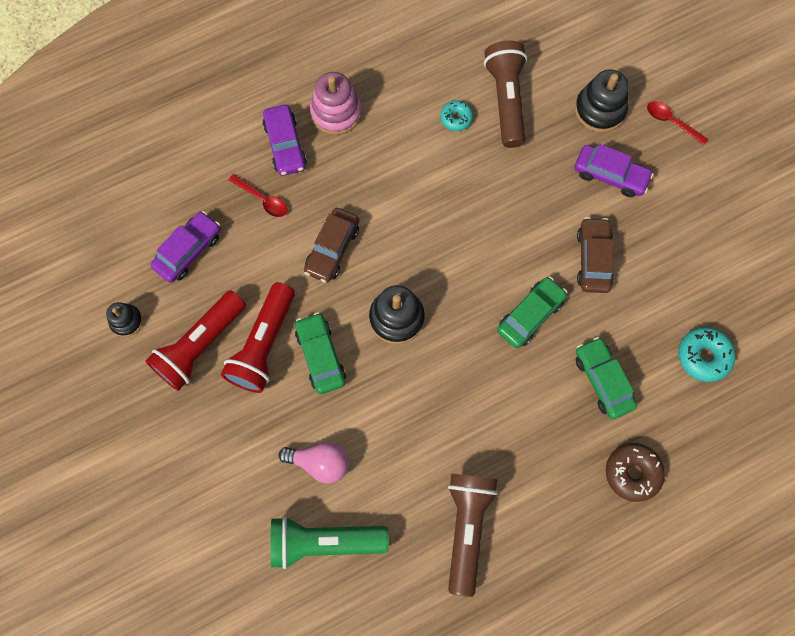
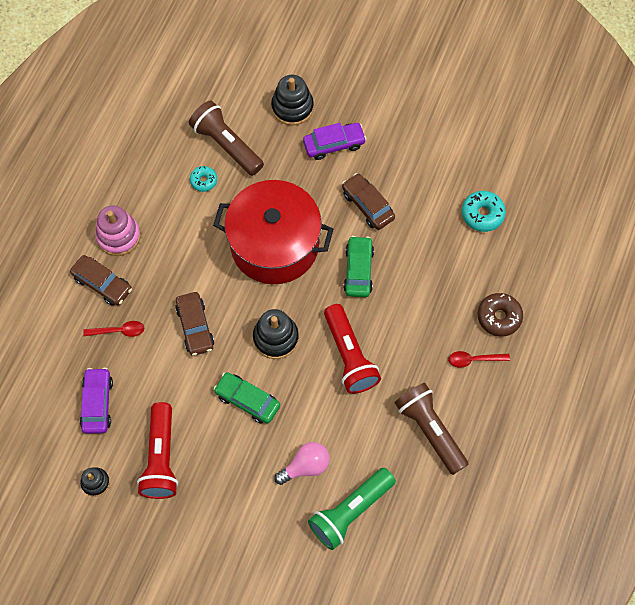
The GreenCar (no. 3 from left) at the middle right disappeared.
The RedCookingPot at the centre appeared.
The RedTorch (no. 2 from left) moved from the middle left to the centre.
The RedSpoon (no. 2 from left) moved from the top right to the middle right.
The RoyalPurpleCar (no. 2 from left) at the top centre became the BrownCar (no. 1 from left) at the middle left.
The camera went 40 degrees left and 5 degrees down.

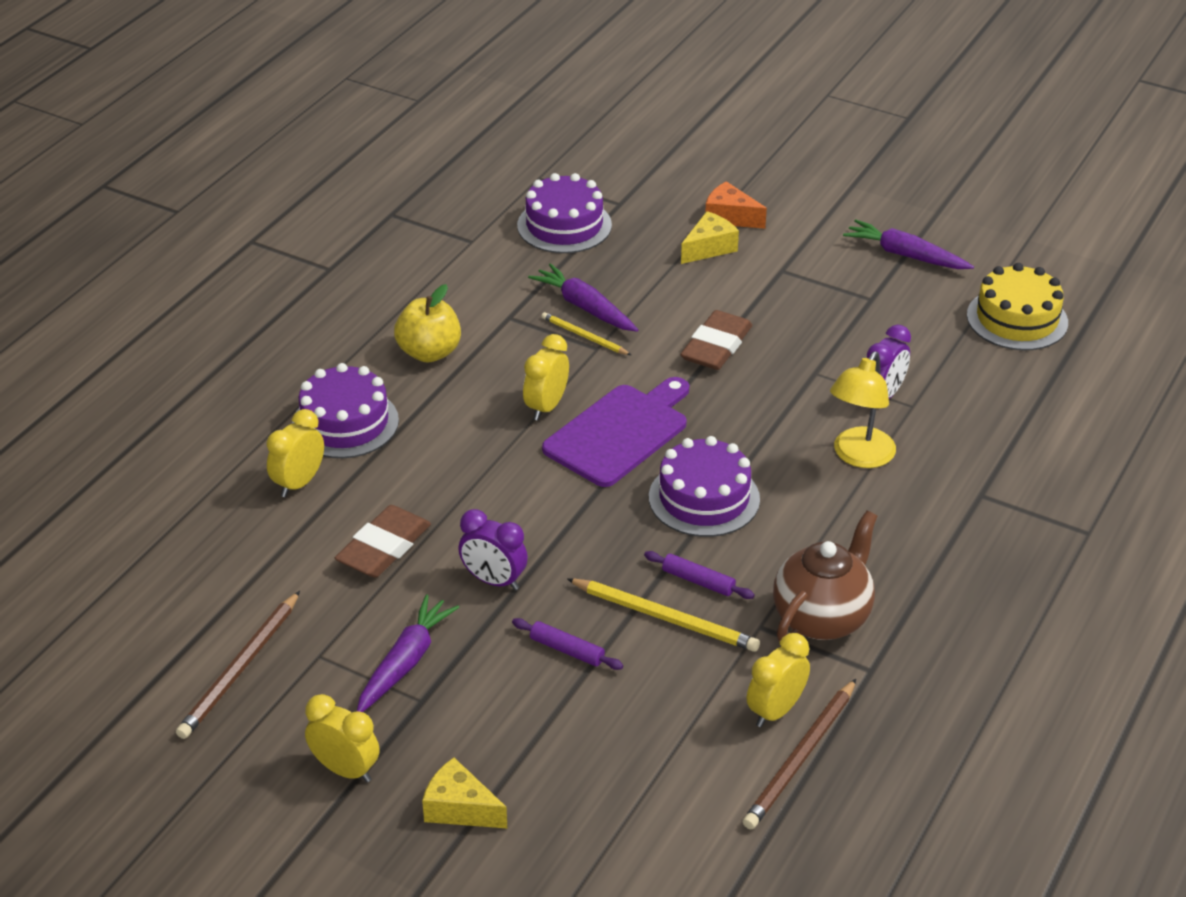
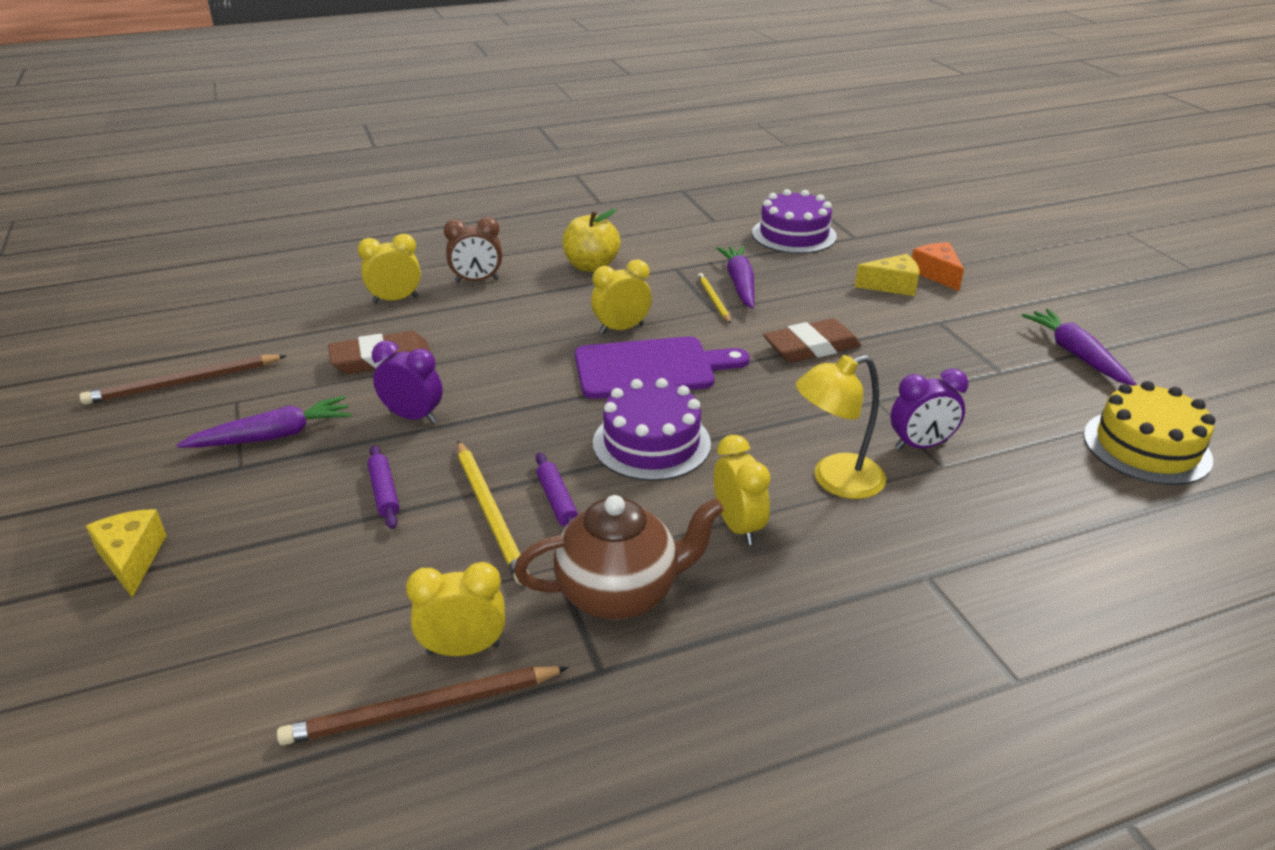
The BrightYellowClock (no. 2 from left in the first image) moved from the bottom left to the centre.
The RoyalPurpleGateau (no. 1 from left) at the middle left was replaced by the BrownClock at the top centre.
The RoyalPurpleClock (no. 1 from left) at the centre turned 135 degrees clockwise.
The camera went 40 degrees right and 5 degrees down.

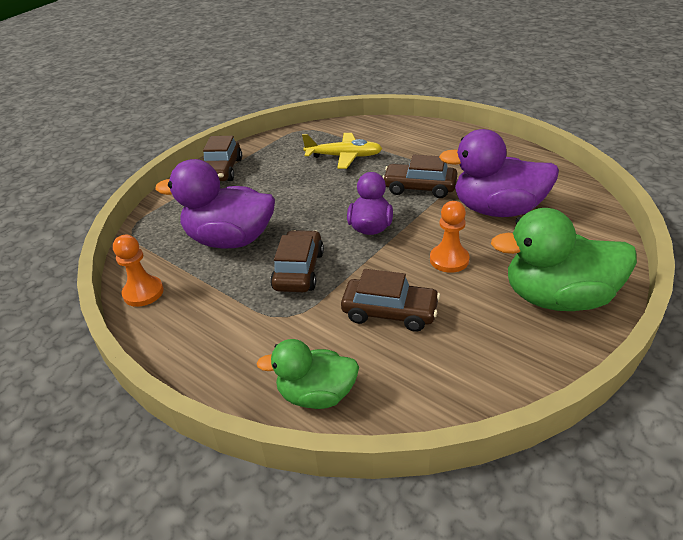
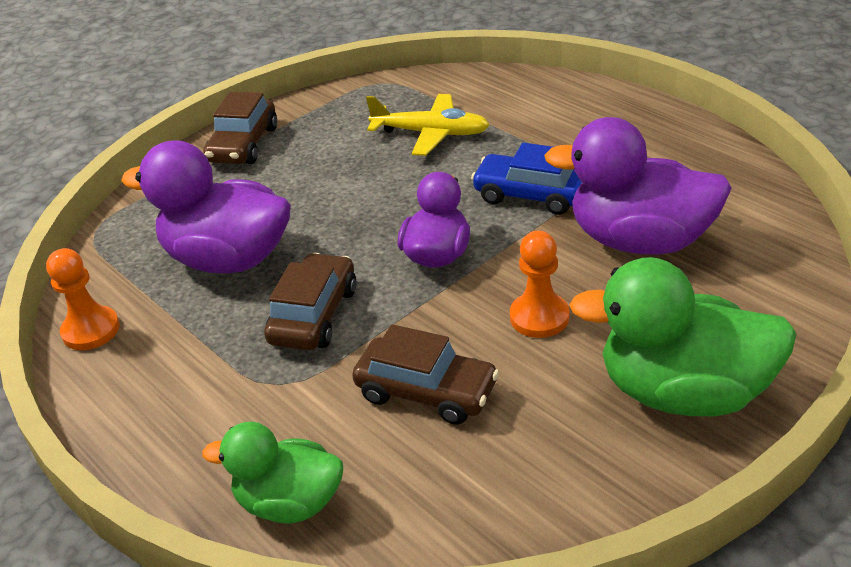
The BrownCar (no. 4 from left) at the top centre became the RoyalBlueCar at the top centre.
The camera went 10 degrees right and 0 degrees up.

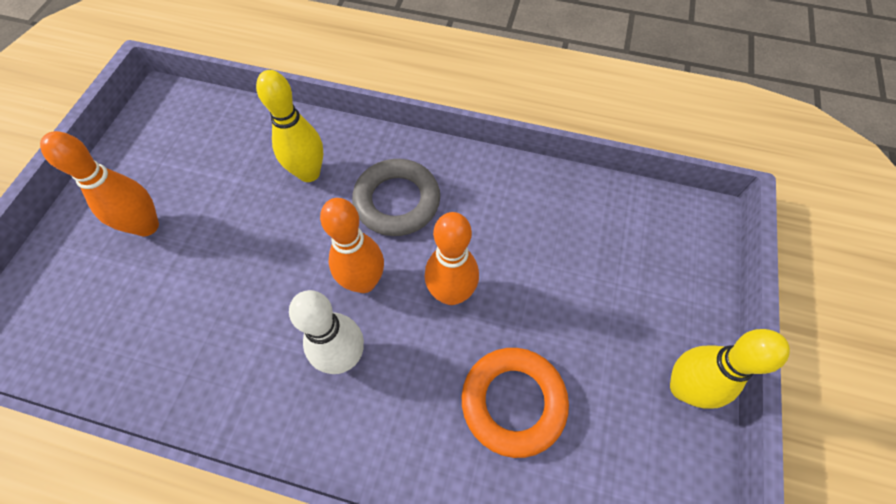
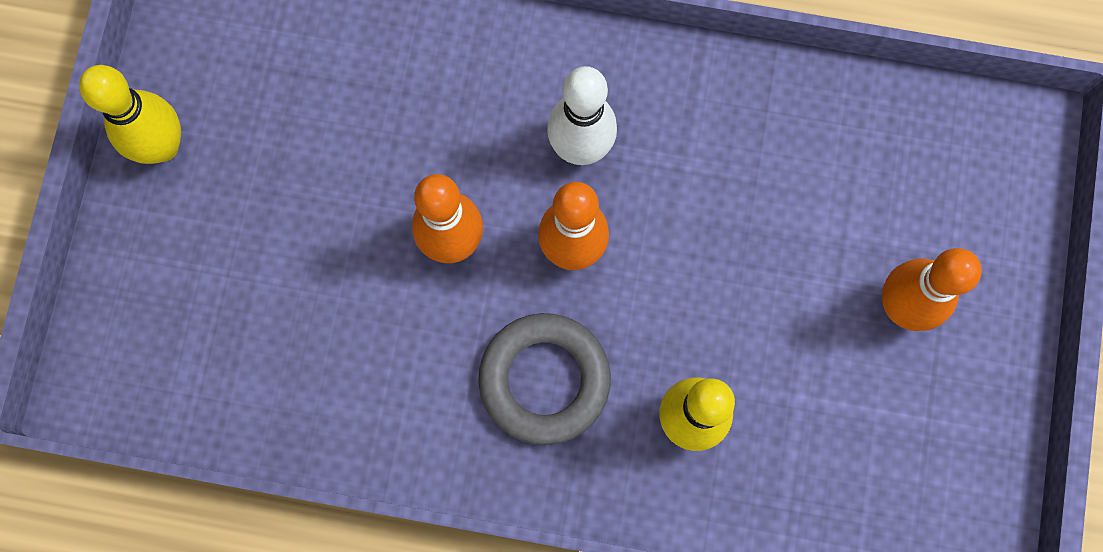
The BrightOrangeRing at the bottom centre disappeared.
The camera went 175 degrees right and 15 degrees up.

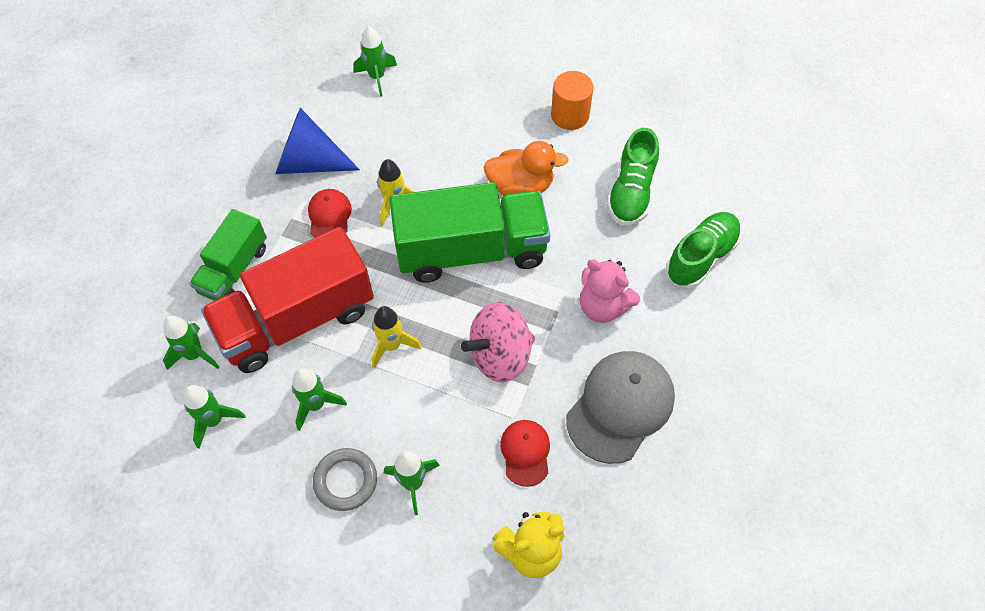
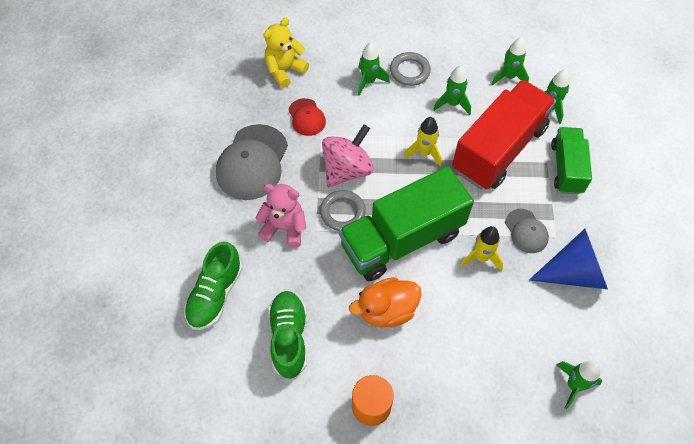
The GreyRing (no. 1 from left) at the centre appeared.
The RedBaseballCap (no. 1 from left) at the centre became the GreyBaseballCap (no. 2 from left) at the middle right.
The camera went 160 degrees right and 0 degrees up.

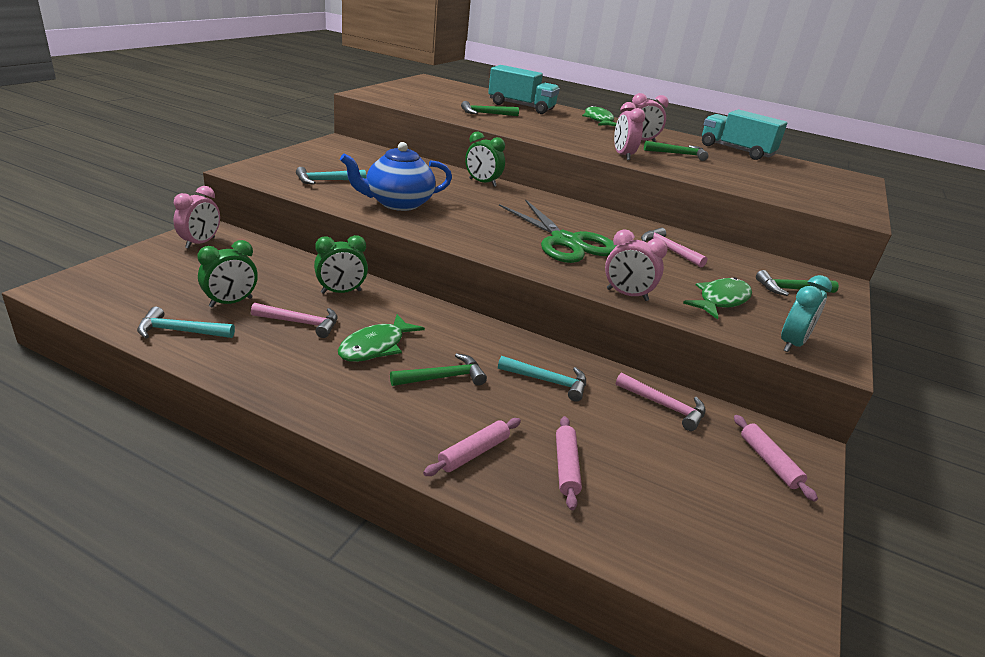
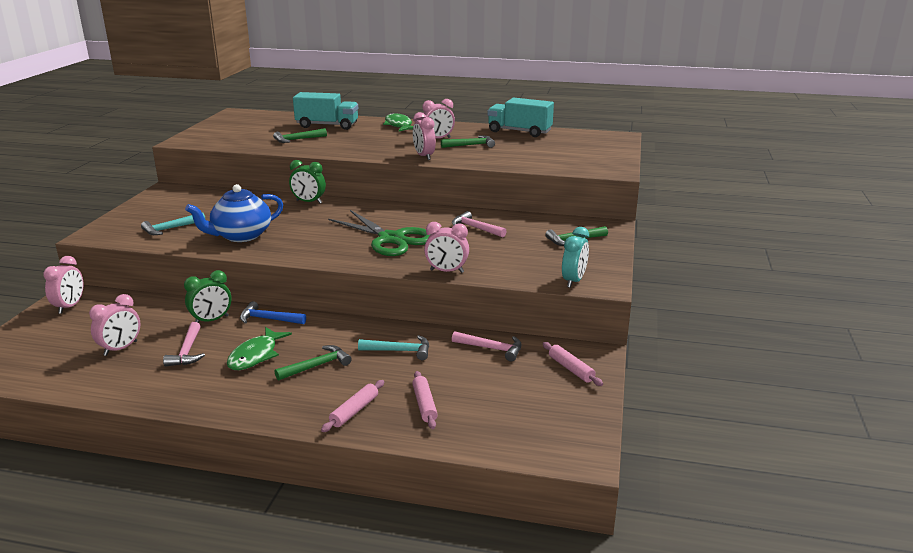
The TealClawHammer (no. 1 from left) at the middle left disappeared.
The GreenToyFish (no. 3 from left) at the middle right disappeared.
The RoyalBlueClawHammer at the middle left appeared.
The GreenClock (no. 1 from left) at the middle left became the PinkClock (no. 2 from left) at the middle left.
The PinkClawHammer (no. 1 from left) at the middle left turned 90 degrees clockwise.
The camera went 10 degrees left and 5 degrees down.

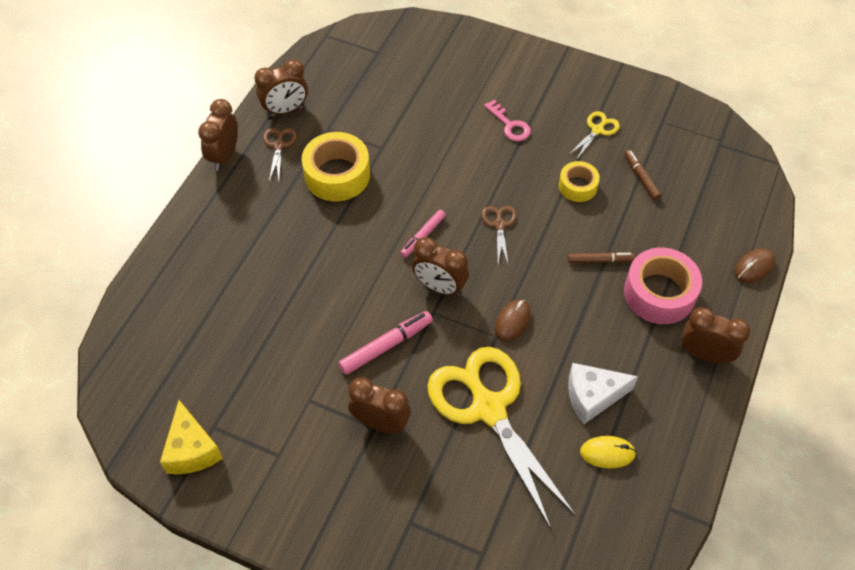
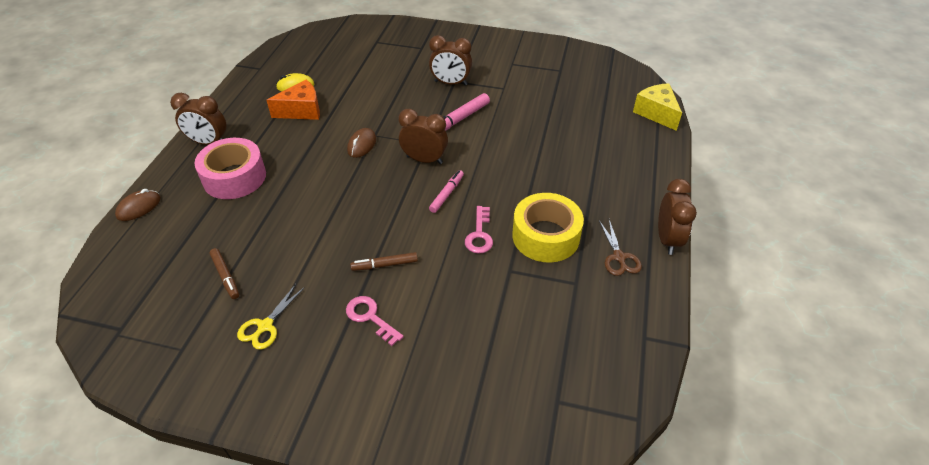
The BrownClock (no. 2 from left) at the top left disappeared.
The BrightYellowScissors (no. 1 from left) at the bottom centre disappeared.
The BrownScissors (no. 2 from left) at the centre disappeared.
The BrightYellowRollOfTape (no. 2 from left) at the top right disappeared.
The PinkLatchkey (no. 2 from left) at the centre appeared.
The BrightYellowPieceOfCheese moved from the bottom left to the top right.
The BrownFeltPen (no. 1 from left in the first image) moved from the middle right to the centre.
The PureWhitePieceOfCheese at the bottom right became the BrightOrangePieceOfCheese at the top left.
The camera went 170 degrees right and 10 degrees down.

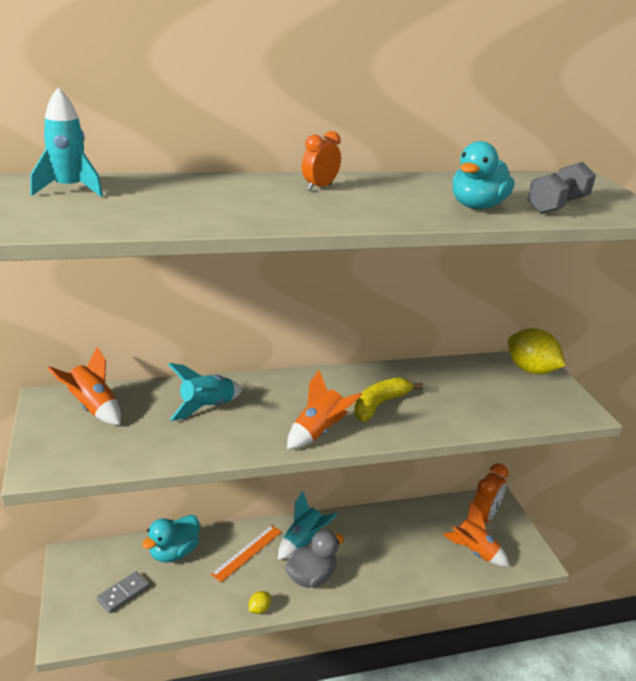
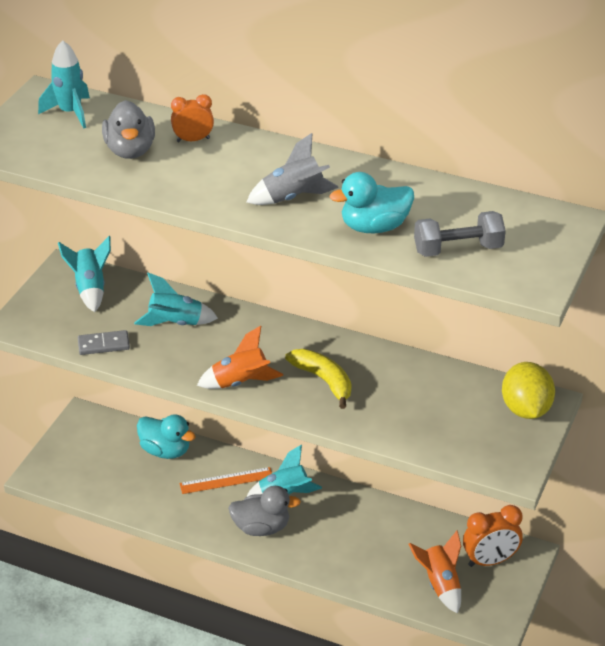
The BrightYellowLemon (no. 1 from left) at the bottom centre disappeared.
The GreyToyDuck (no. 1 from left) at the top left appeared.
The GreyToyRocket at the top centre appeared.
The GreyDominoTile moved from the bottom left to the middle left.
The BrightOrangeClock (no. 1 from left) moved from the top centre to the top left.
The BrightOrangeToyRocket (no. 1 from left) at the middle left became the TealToyRocket (no. 2 from left) at the middle left.
The TealToyDuck (no. 1 from left) at the bottom left turned 135 degrees counterclockwise.
The BrightYellowBanana at the centre turned 60 degrees clockwise.
The camera went 40 degrees right and 10 degrees up.

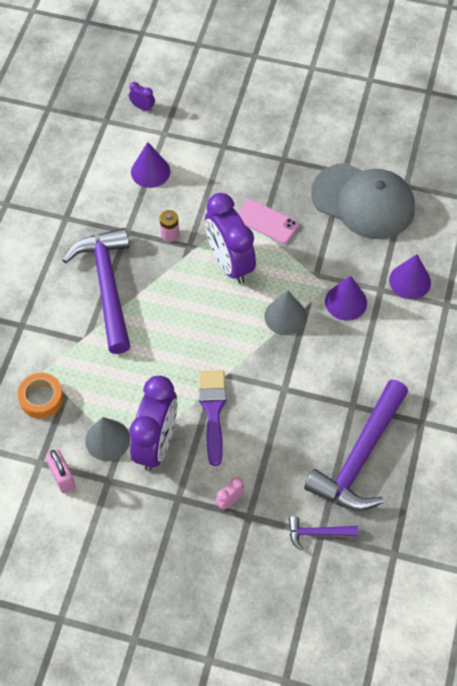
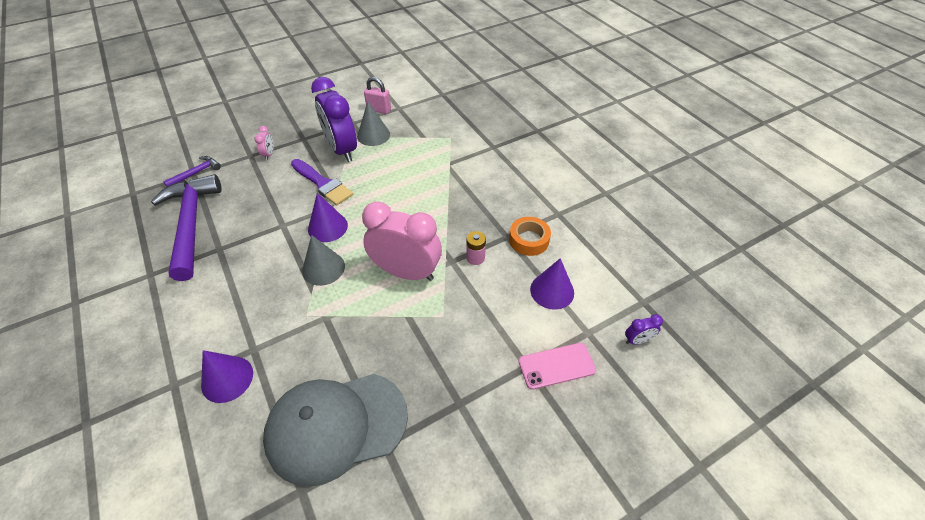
The RoyalPurpleClawHammer (no. 1 from left) at the middle left disappeared.
The BrightOrangeRollOfTape moved from the middle left to the centre.
The PinkMobilePhone moved from the top centre to the bottom centre.
The RoyalPurpleSolidCone (no. 2 from left) moved from the middle right to the centre.
The RoyalPurpleClock (no. 3 from left) at the centre became the PinkClock (no. 2 from left) at the centre.
The camera went 135 degrees right and 10 degrees down.

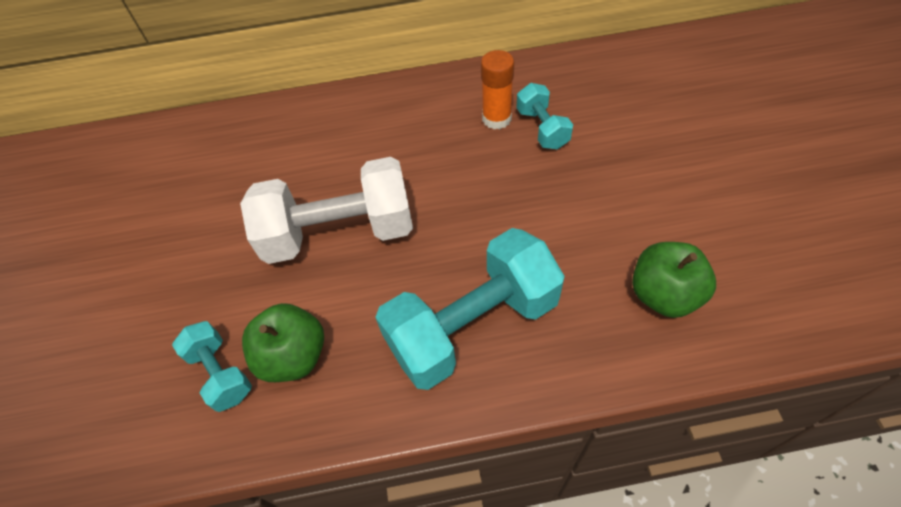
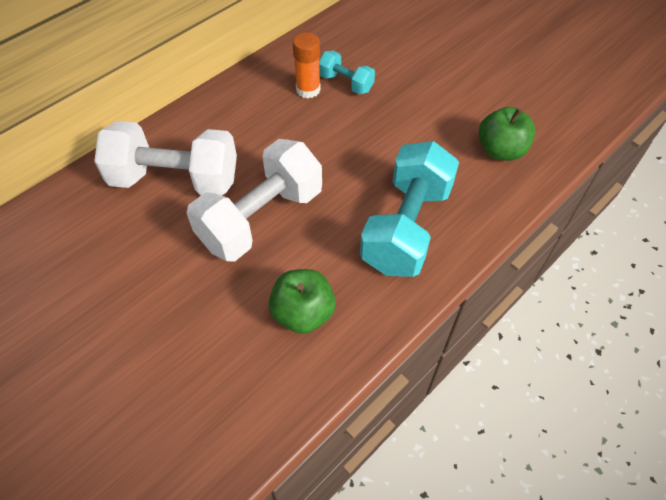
The TealHandWeight (no. 1 from left) at the bottom left disappeared.
The PureWhiteHandWeight (no. 1 from left) at the top left appeared.
The camera went 40 degrees left and 0 degrees up.

